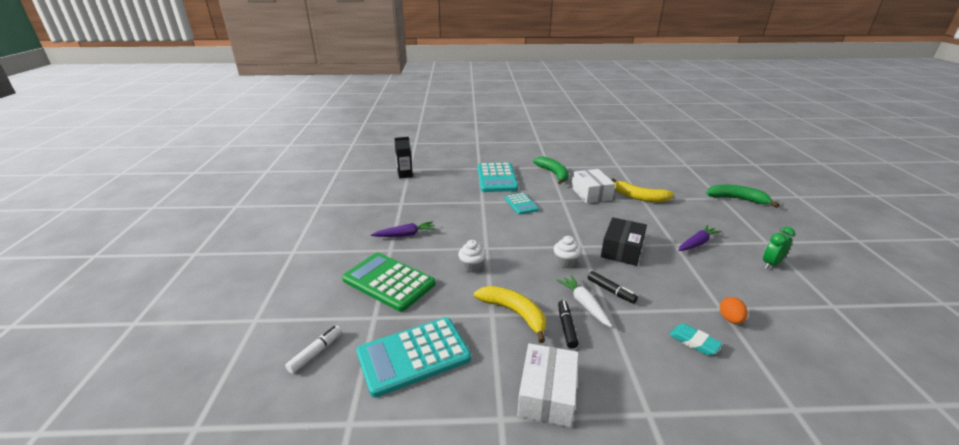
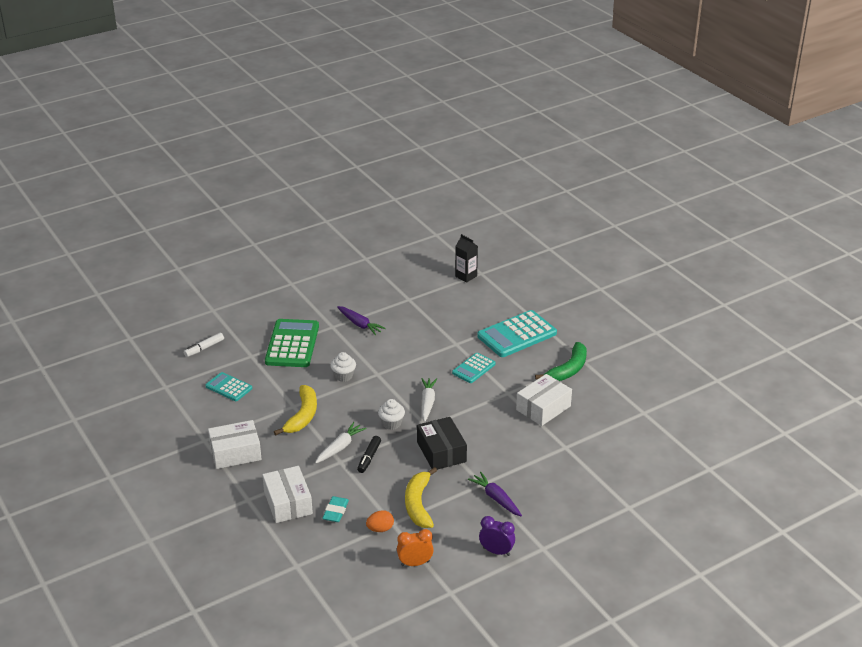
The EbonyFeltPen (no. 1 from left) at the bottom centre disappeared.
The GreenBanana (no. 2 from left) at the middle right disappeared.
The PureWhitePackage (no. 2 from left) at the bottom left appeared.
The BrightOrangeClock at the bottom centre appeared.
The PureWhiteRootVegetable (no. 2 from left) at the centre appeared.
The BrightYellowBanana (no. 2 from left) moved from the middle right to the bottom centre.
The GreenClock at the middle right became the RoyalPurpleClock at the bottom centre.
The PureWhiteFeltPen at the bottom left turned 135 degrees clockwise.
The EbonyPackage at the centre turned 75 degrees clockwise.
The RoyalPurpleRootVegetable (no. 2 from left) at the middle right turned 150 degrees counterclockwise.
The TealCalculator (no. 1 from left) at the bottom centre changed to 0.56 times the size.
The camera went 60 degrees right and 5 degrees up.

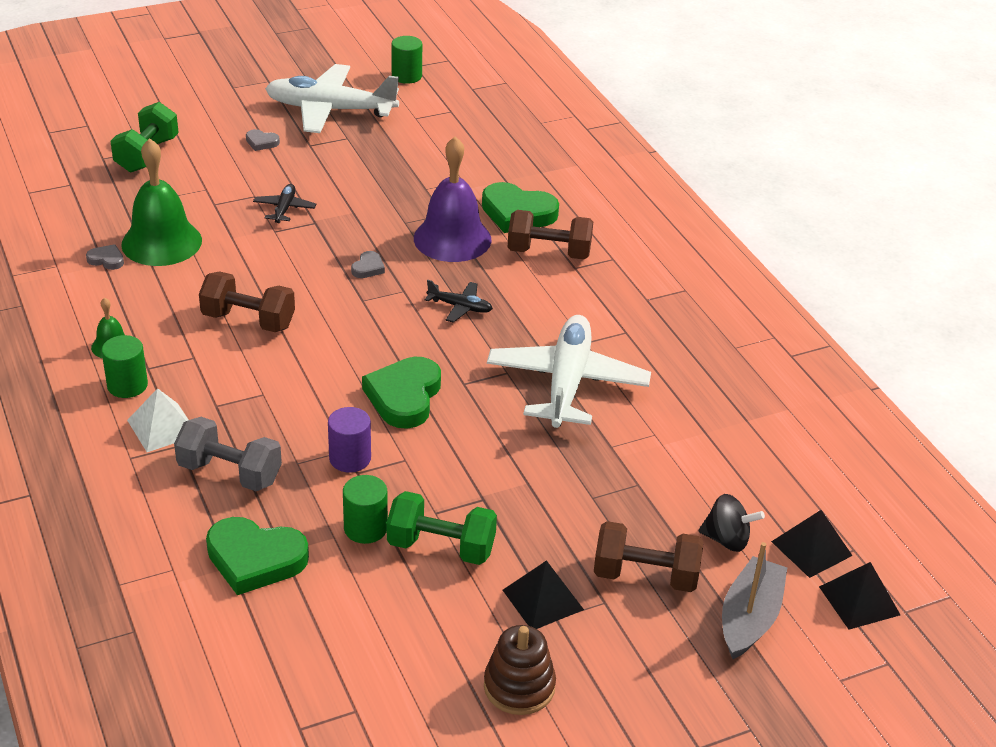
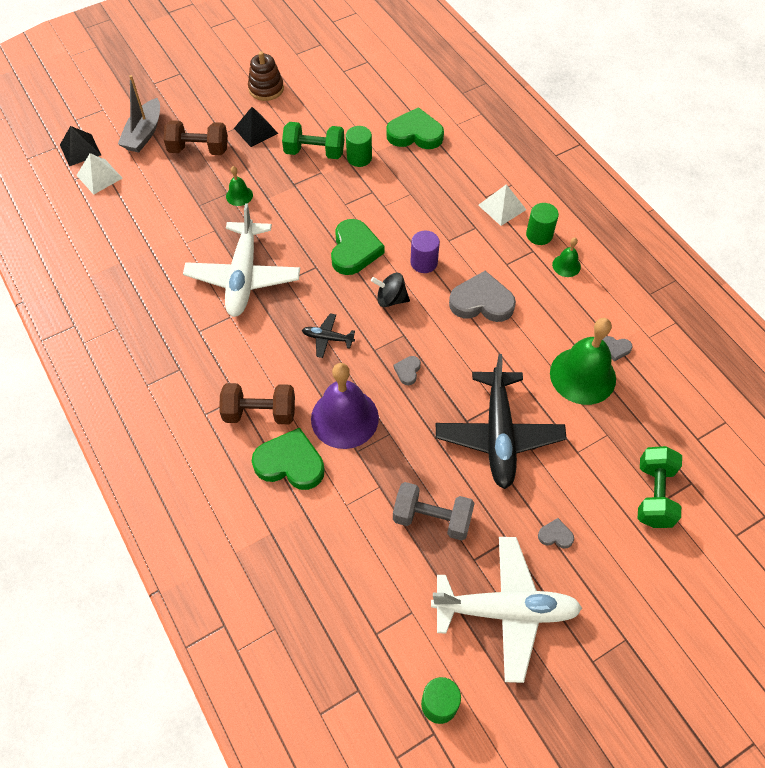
The GreenSchoolBell (no. 1 from left) at the top left appeared.
The GreyHandWeight moved from the middle left to the centre.
The RoyalPurpleSolidCylinder moved from the centre to the top centre.
The EbonySpinningTop moved from the bottom right to the centre.
The BrownHandWeight (no. 1 from left) at the middle left was replaced by the GreyHeartShape (no. 2 from left) at the centre.
The EbonyPyramidShape (no. 2 from left) at the bottom right became the PureWhitePyramidShape (no. 1 from left) at the top left.
The EbonyPlane (no. 1 from left in the first image) at the top left changed to 2.28 times the size.
The camera went 175 degrees right and 20 degrees up.

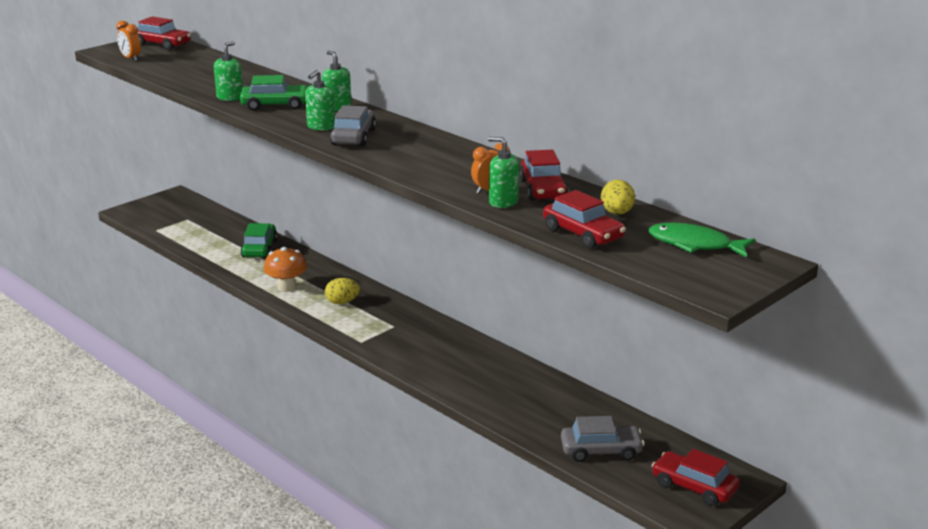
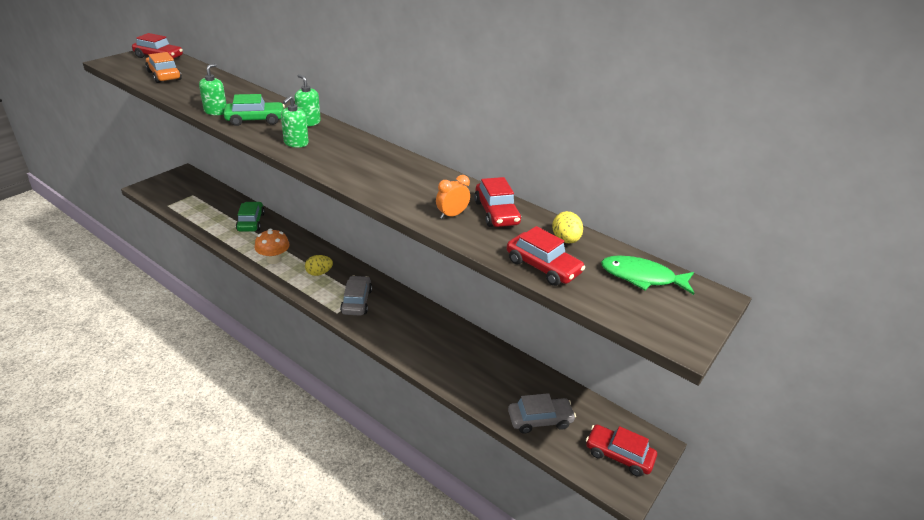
The BrightOrangeClock (no. 1 from left) at the top left disappeared.
The GreenSoapDispenser (no. 4 from left) at the top centre disappeared.
The BrightOrangeCar at the top left appeared.
The GreyCar (no. 1 from left) moved from the top centre to the centre.
The camera went 10 degrees left and 10 degrees up.

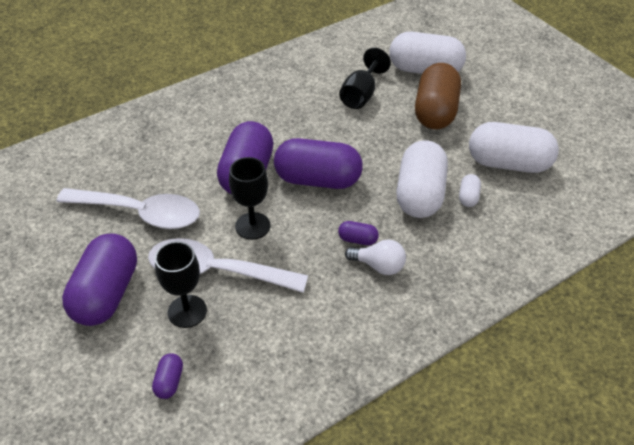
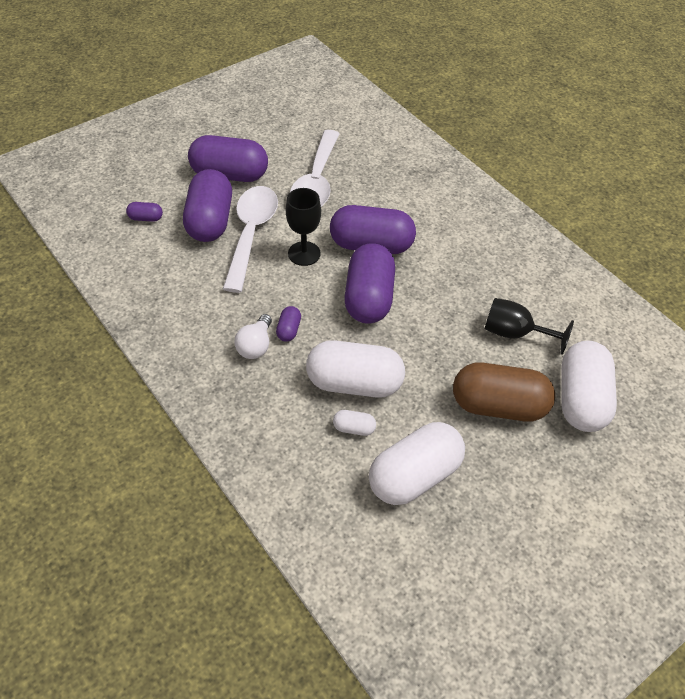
The EbonyGoblet (no. 1 from left) at the middle left was replaced by the RoyalPurplePillShape (no. 2 from left) at the top left.
The PureWhitePillShape (no. 4 from left in the first image) at the top right turned 45 degrees clockwise.
The camera went 85 degrees right and 5 degrees up.

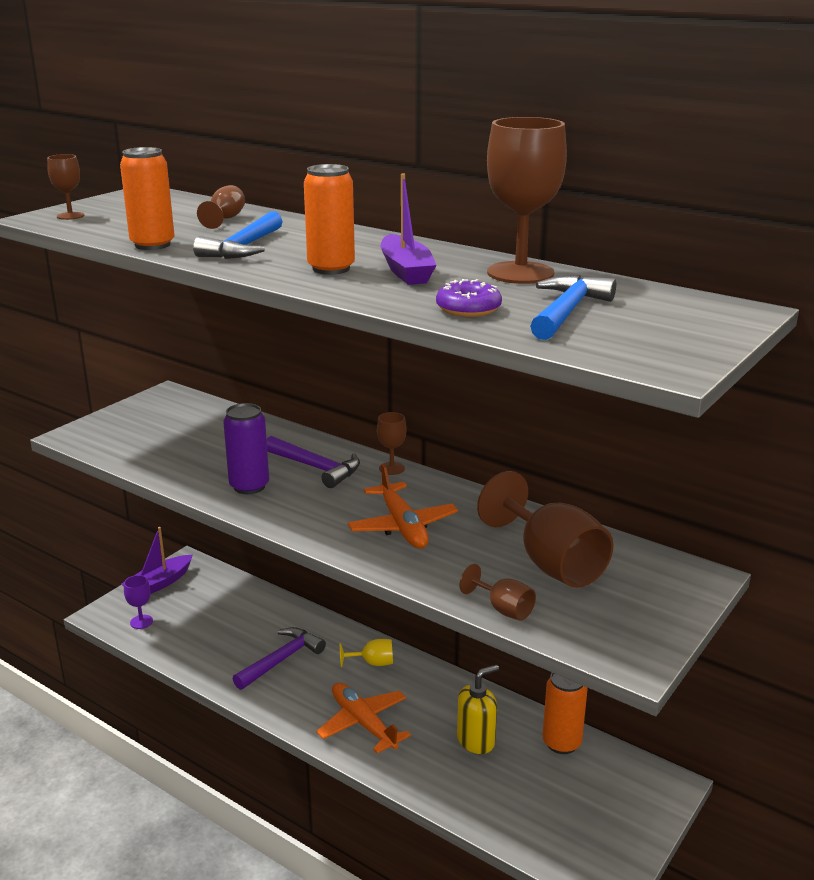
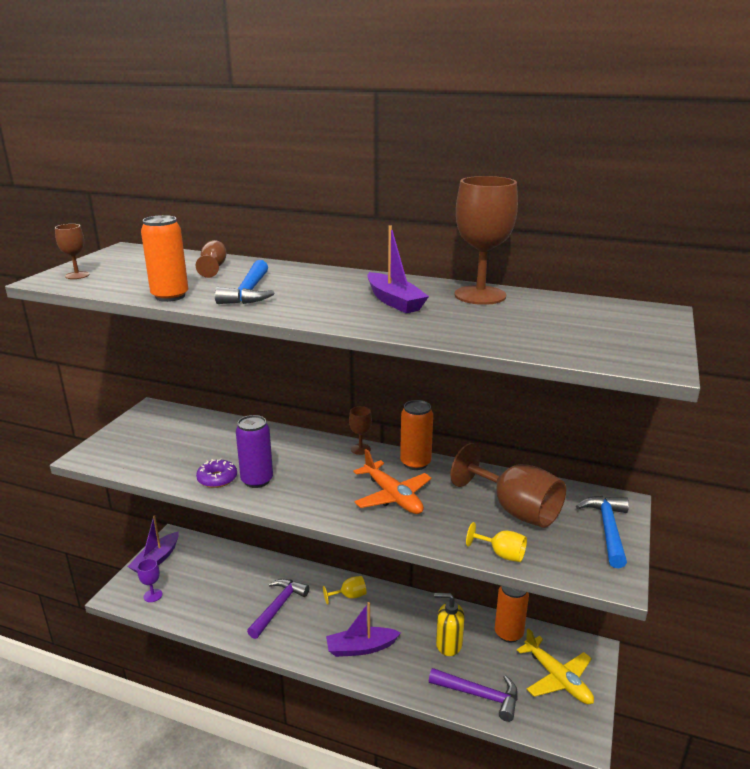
The BrightYellowPlane at the bottom right appeared.
The RoyalPurpleClawHammer (no. 2 from left) moved from the centre to the bottom centre.
The BrightOrangeCan (no. 2 from left) moved from the top centre to the centre.
The RoyalPurpleDoughnut moved from the centre to the middle left.
The RoyalBlueClawHammer (no. 2 from left) moved from the middle right to the bottom right.
The BrightOrangePlane (no. 1 from left) at the bottom centre was replaced by the RoyalPurpleBoat (no. 2 from left) at the bottom centre.
The BrownGoblet (no. 4 from left) at the bottom centre became the BrightYellowGoblet (no. 2 from left) at the bottom centre.
The BrightYellowSoapDispenser at the bottom centre turned 120 degrees counterclockwise.
The camera went 15 degrees left and 0 degrees up.

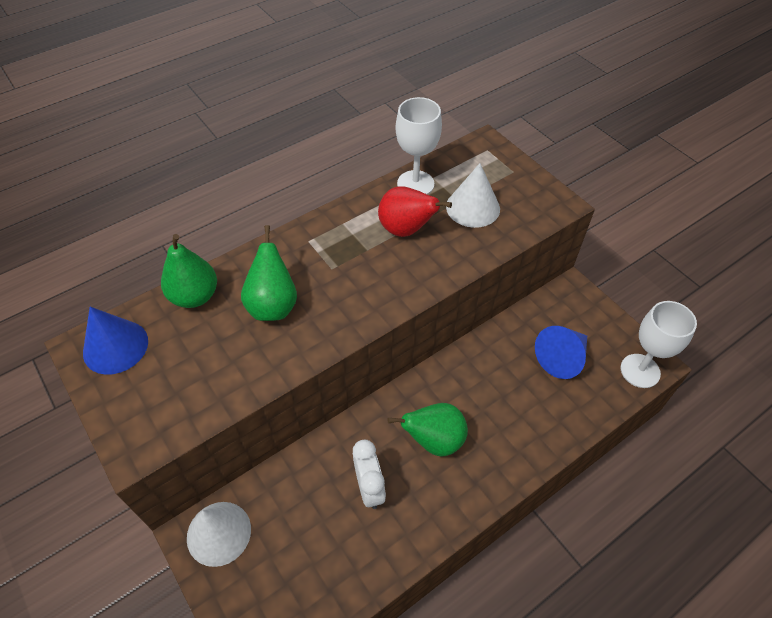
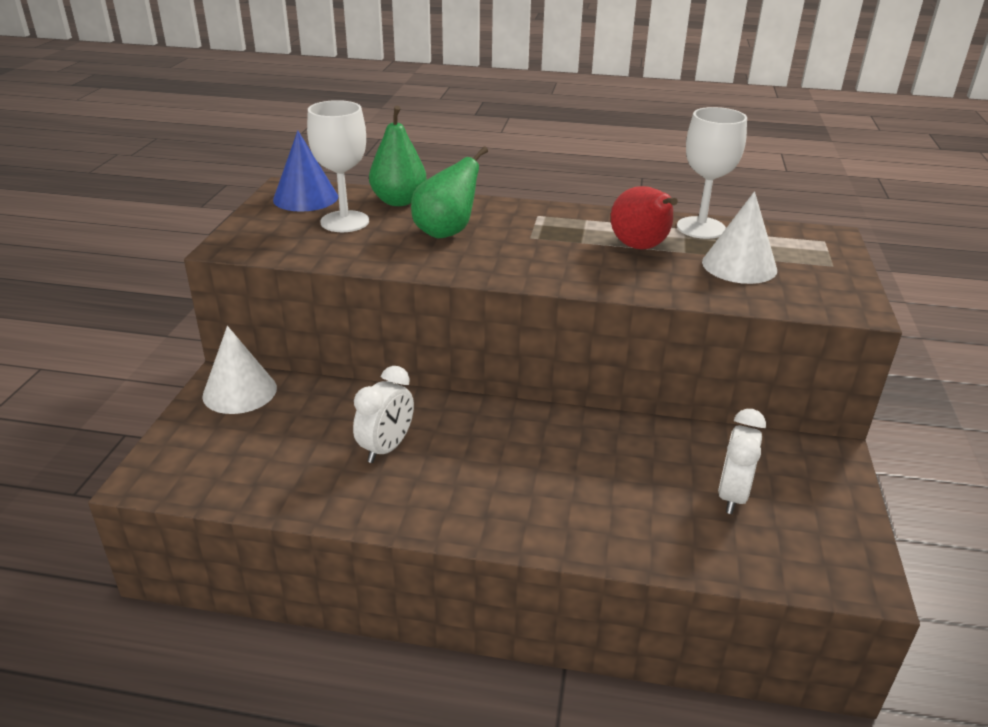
The GreenPear (no. 3 from left) at the bottom centre disappeared.
The PureWhiteGoblet (no. 2 from left in the first image) moved from the middle right to the top centre.
The RoyalBlueSolidCone (no. 2 from left) at the middle right was replaced by the PureWhiteClock (no. 2 from left) at the middle right.
The camera went 45 degrees right and 20 degrees down.

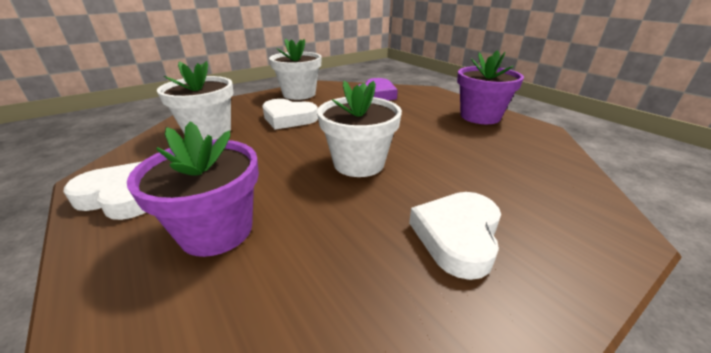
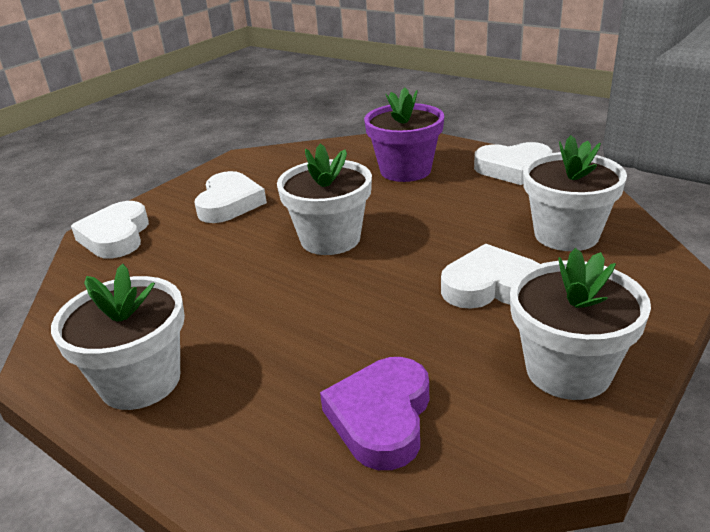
The PureWhiteHeartShape (no. 1 from left) at the middle left appeared.
The RoyalPurpleFlowerPot (no. 2 from left) at the top right became the PureWhiteFlowerPot (no. 1 from left) at the middle left.
The camera went 165 degrees right and 0 degrees up.

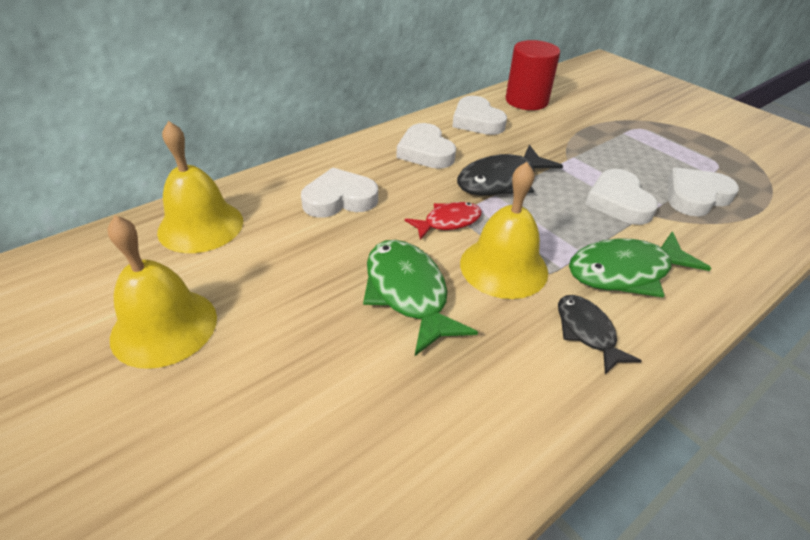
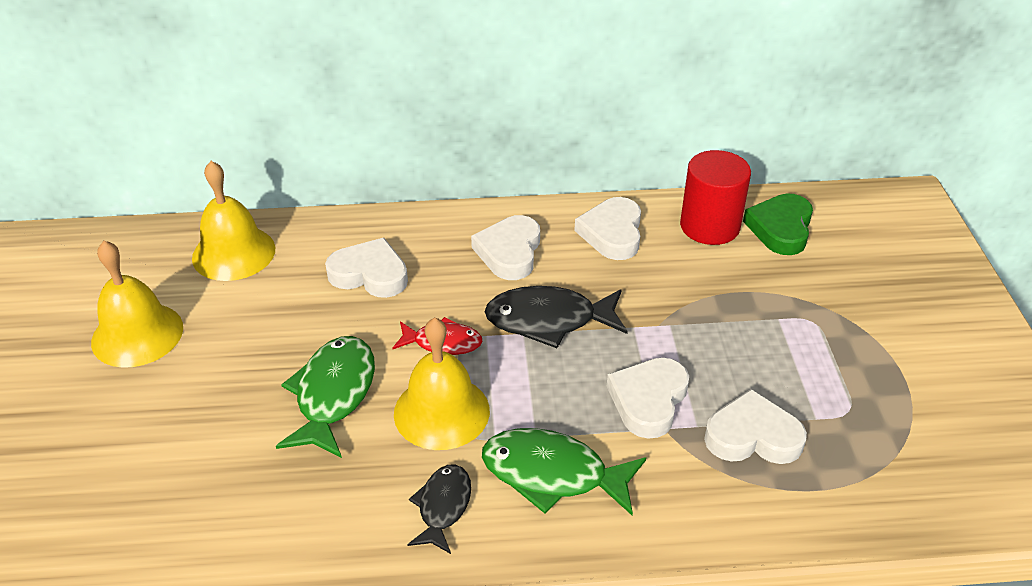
The GreenHeartShape at the middle right appeared.
The camera went 35 degrees right and 0 degrees up.

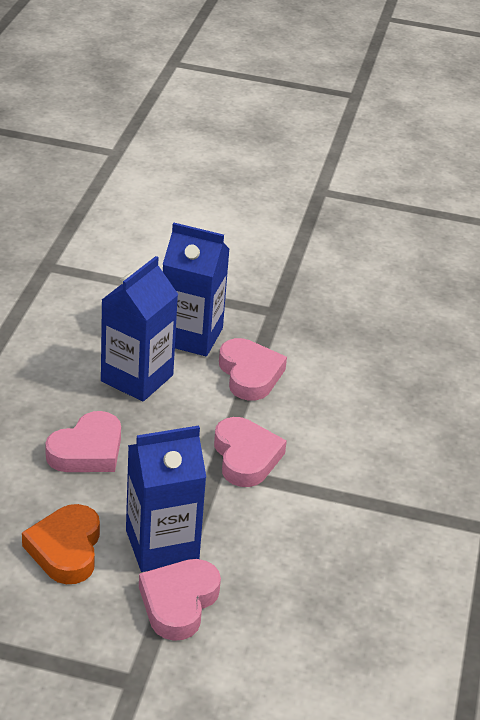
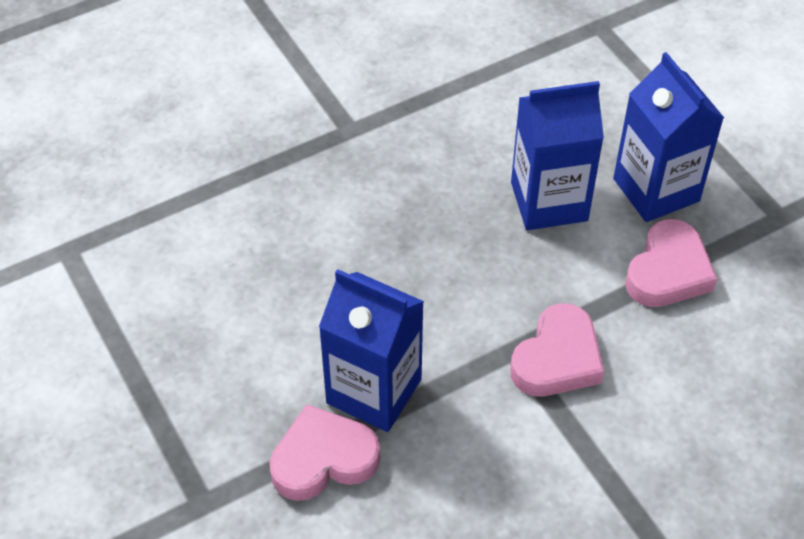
The BrightOrangeHeartShape at the bottom left disappeared.
The PinkHeartShape (no. 1 from left) at the middle left disappeared.
The camera went 50 degrees right and 15 degrees up.

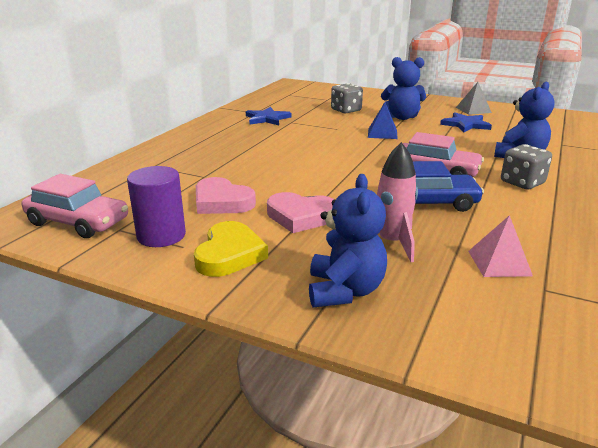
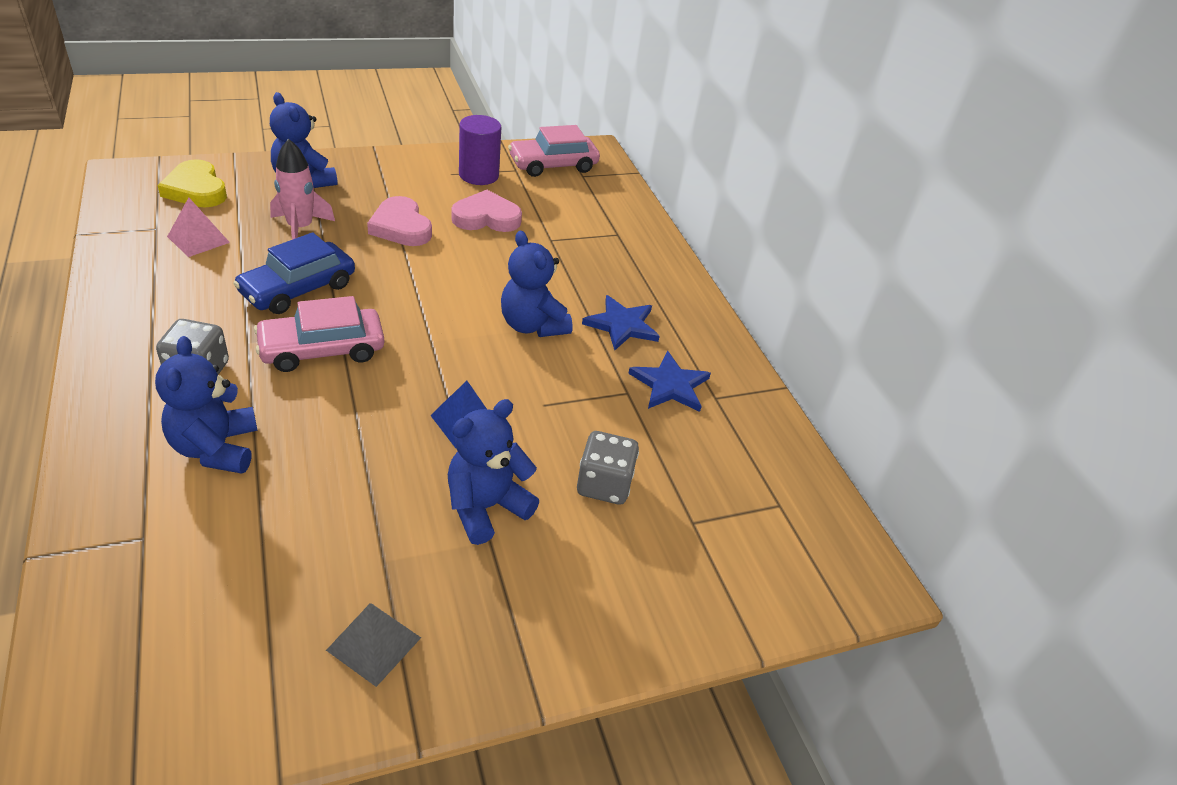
The RoyalBlueTeddy (no. 4 from left) at the centre appeared.
The BrightYellowHeartShape moved from the centre to the top left.
The RoyalBlueFivePointedStar (no. 2 from left in the first image) moved from the top right to the centre.
The PinkHeartShape (no. 2 from left in the first image) at the centre turned 90 degrees counterclockwise.
The camera went 130 degrees right and 15 degrees up.

